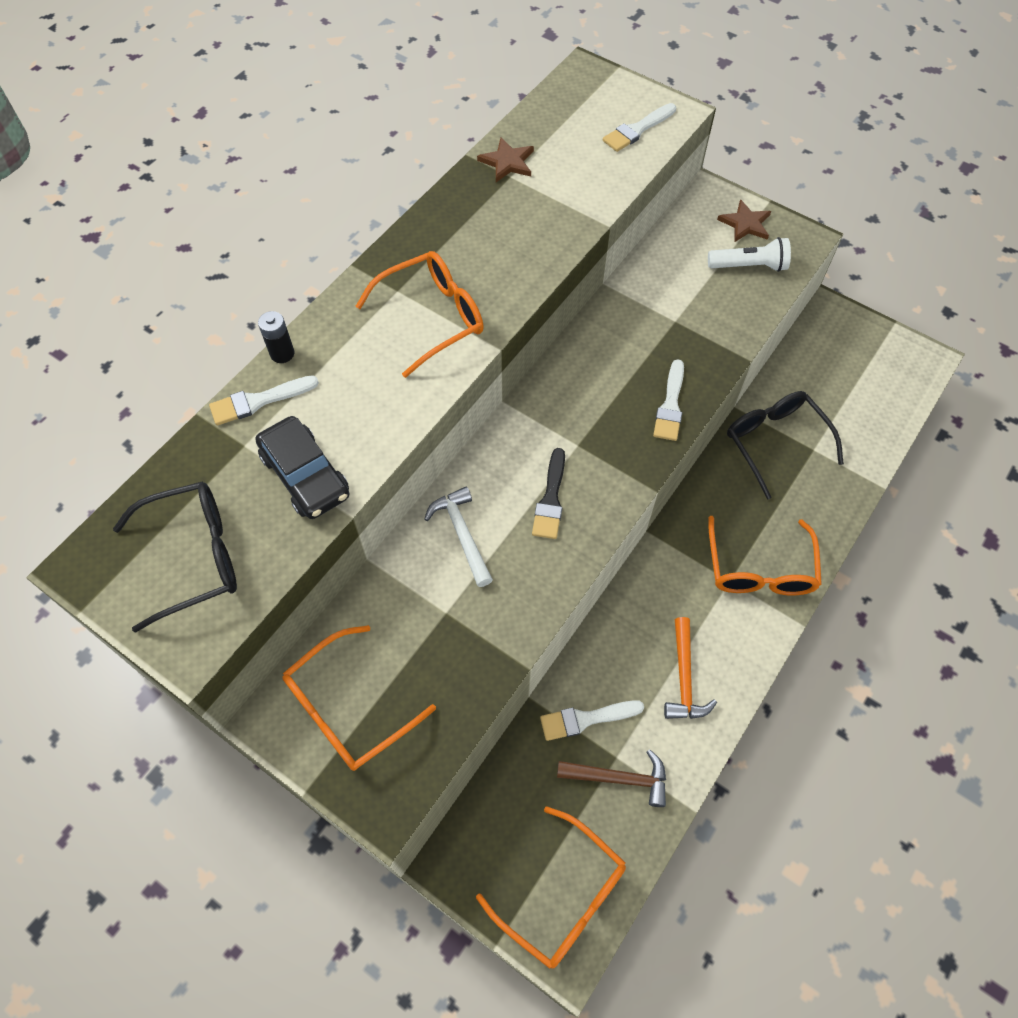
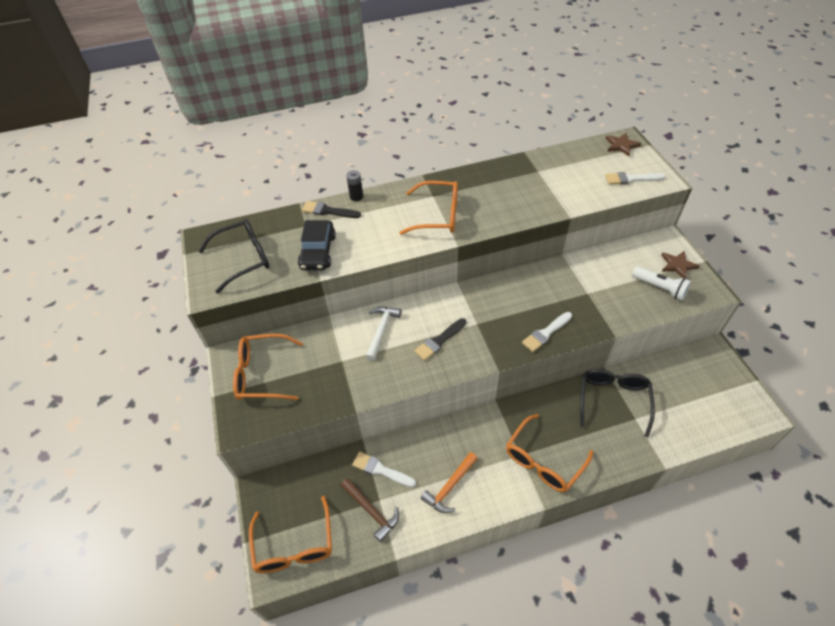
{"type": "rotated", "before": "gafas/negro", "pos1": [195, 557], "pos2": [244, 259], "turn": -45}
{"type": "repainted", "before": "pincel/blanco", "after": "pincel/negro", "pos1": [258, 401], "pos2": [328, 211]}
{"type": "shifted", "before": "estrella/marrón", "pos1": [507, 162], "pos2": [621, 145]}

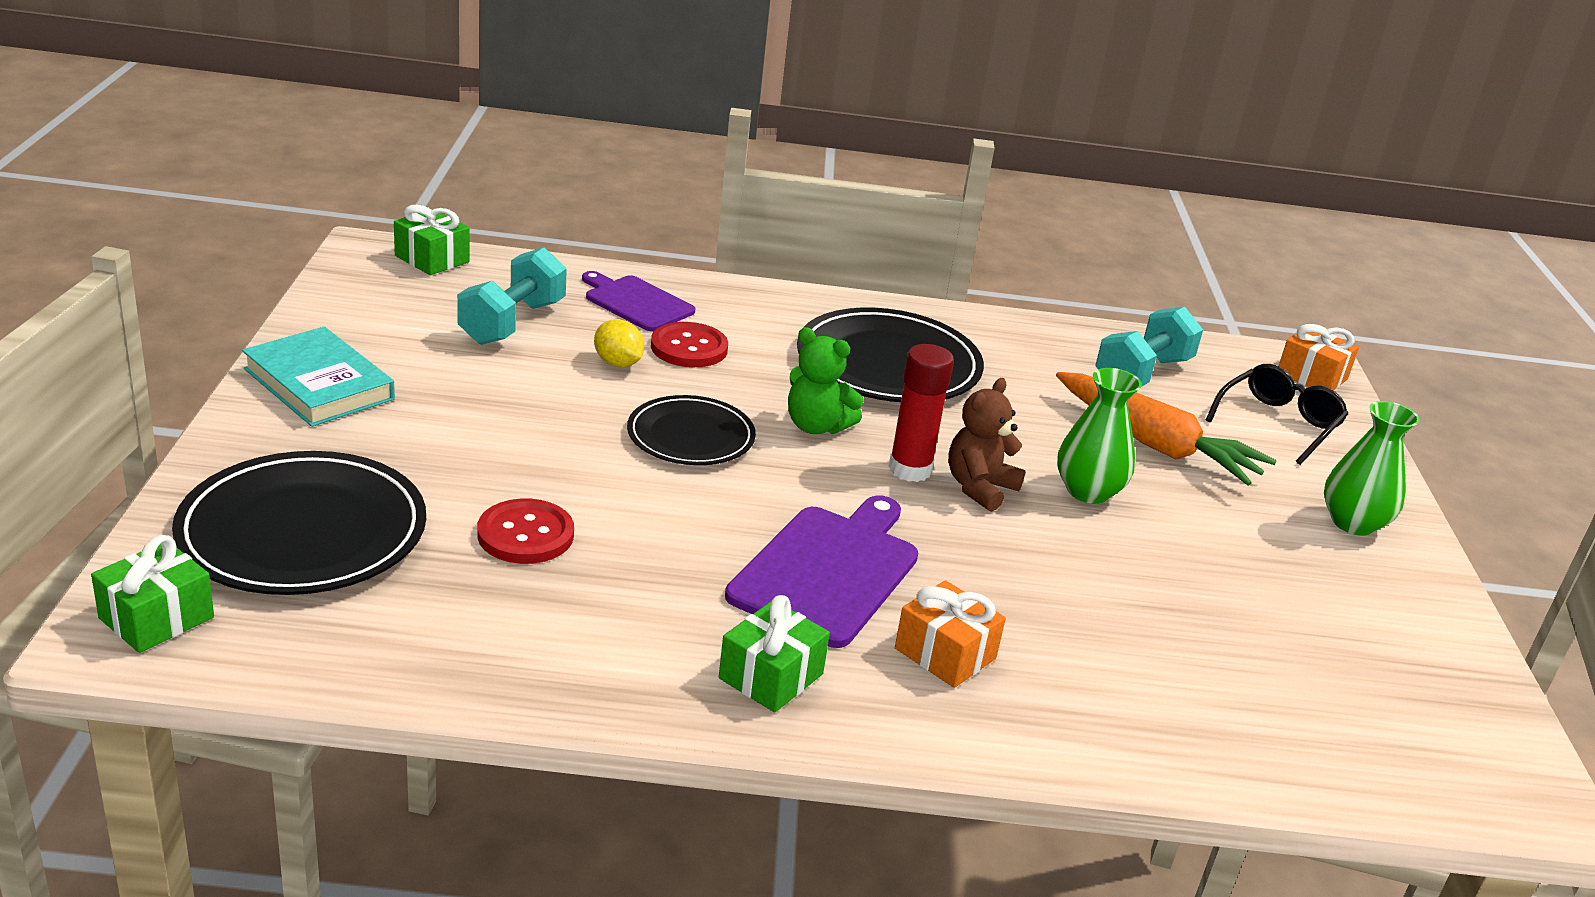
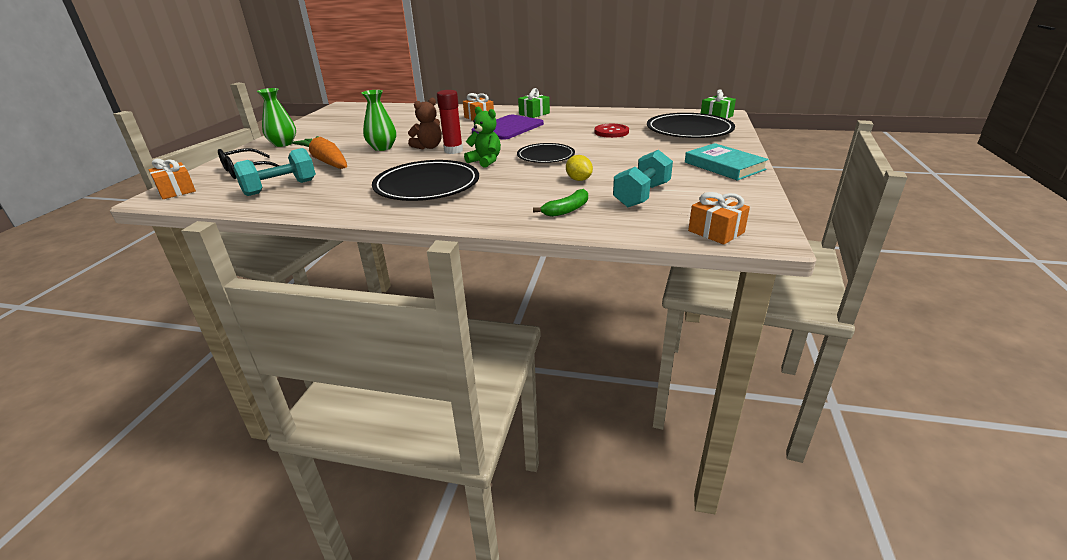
{"type": "repainted", "before": "regalo/verde", "after": "regalo/naranja", "pos1": [432, 259], "pos2": [716, 232]}
{"type": "swapped", "before": "tabla de cortar/morado", "after": "plátano/verde", "pos1": [636, 302], "pos2": [566, 210]}
{"type": "gone", "before": "botón/rojo", "pos1": [689, 348]}

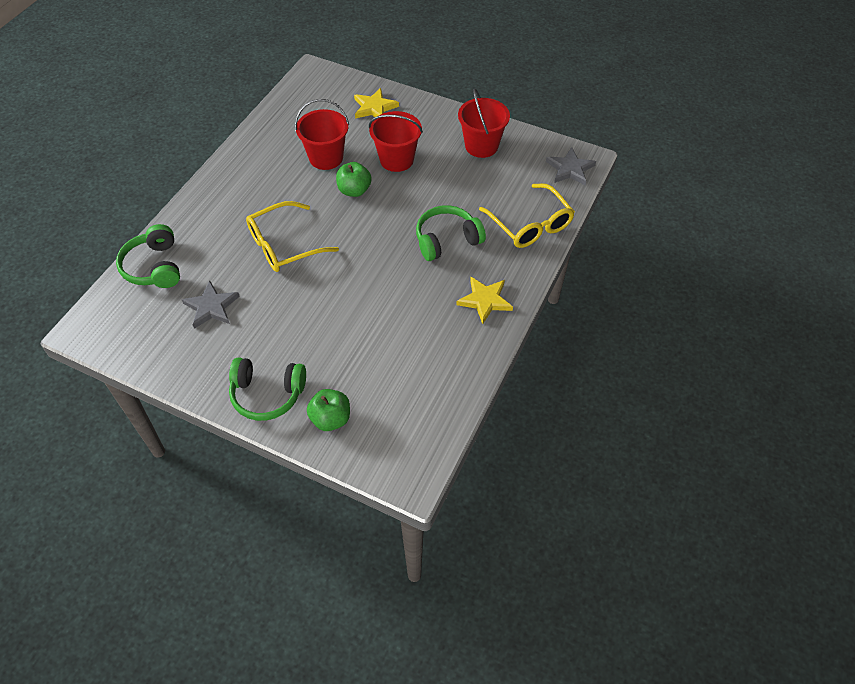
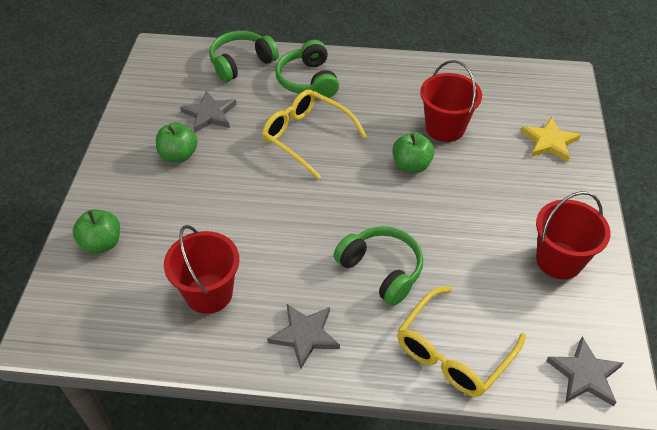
{"type": "shifted", "before": "auriculares/verde", "pos1": [267, 394], "pos2": [308, 81]}
{"type": "shifted", "before": "balde/rojo", "pos1": [396, 160], "pos2": [209, 293]}
{"type": "repainted", "before": "estrella/amarillo", "after": "estrella/gris", "pos1": [485, 300], "pos2": [304, 335]}
{"type": "new", "after": "manzana/verde", "pos2": [179, 155]}

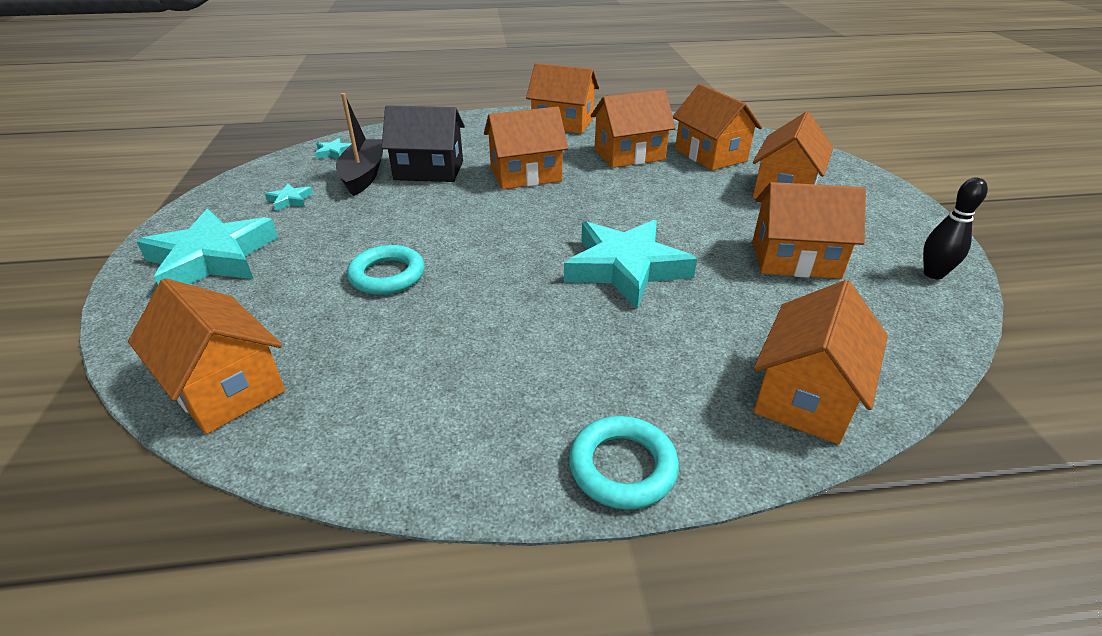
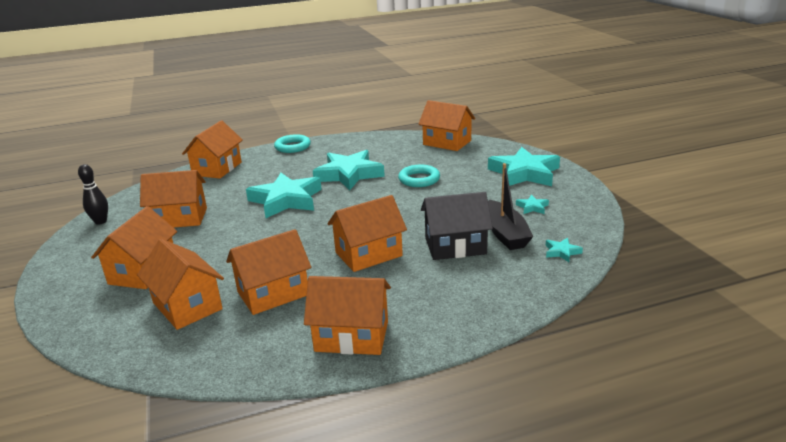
{"type": "new", "after": "estrella/turquesa", "pos2": [349, 174]}

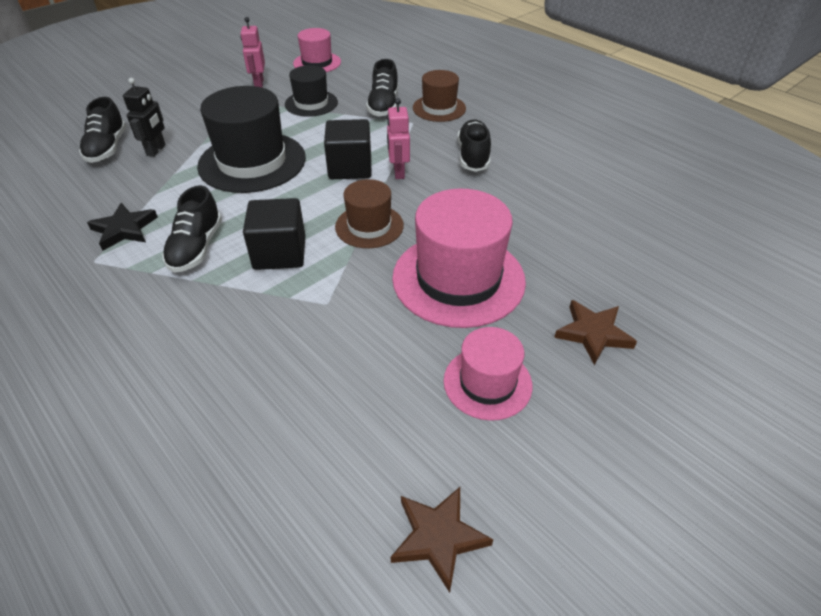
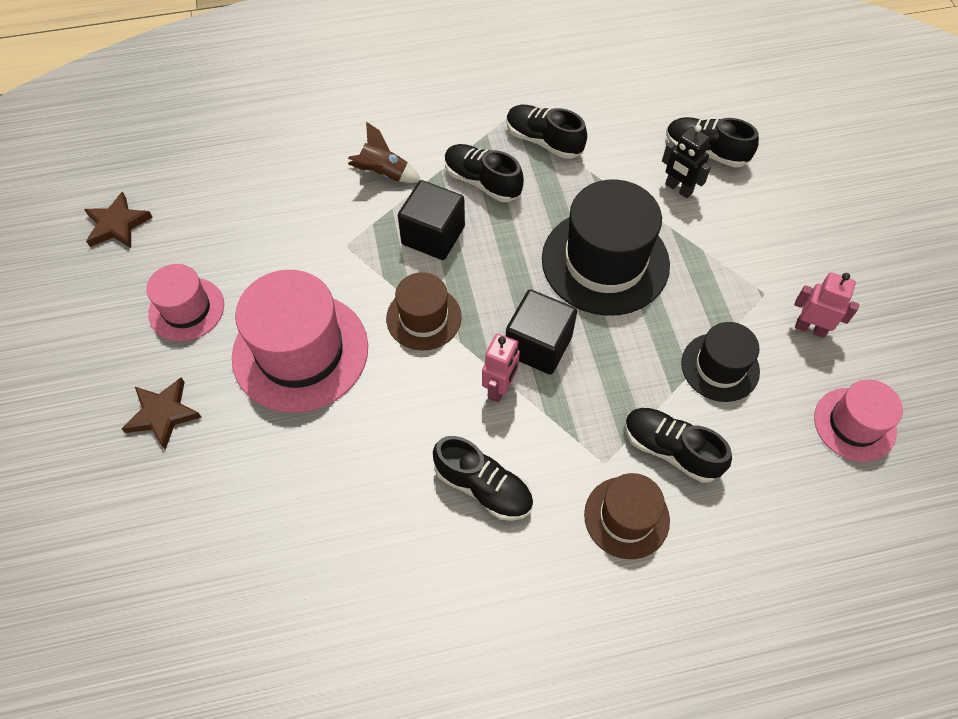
{"type": "swapped", "before": "estrella/negro", "after": "zapato/negro", "pos1": [124, 229], "pos2": [543, 141]}
{"type": "rotated", "before": "robot/rosa", "pos1": [398, 172], "pos2": [500, 388], "turn": 90}
{"type": "new", "after": "cohete/marrón", "pos2": [383, 174]}

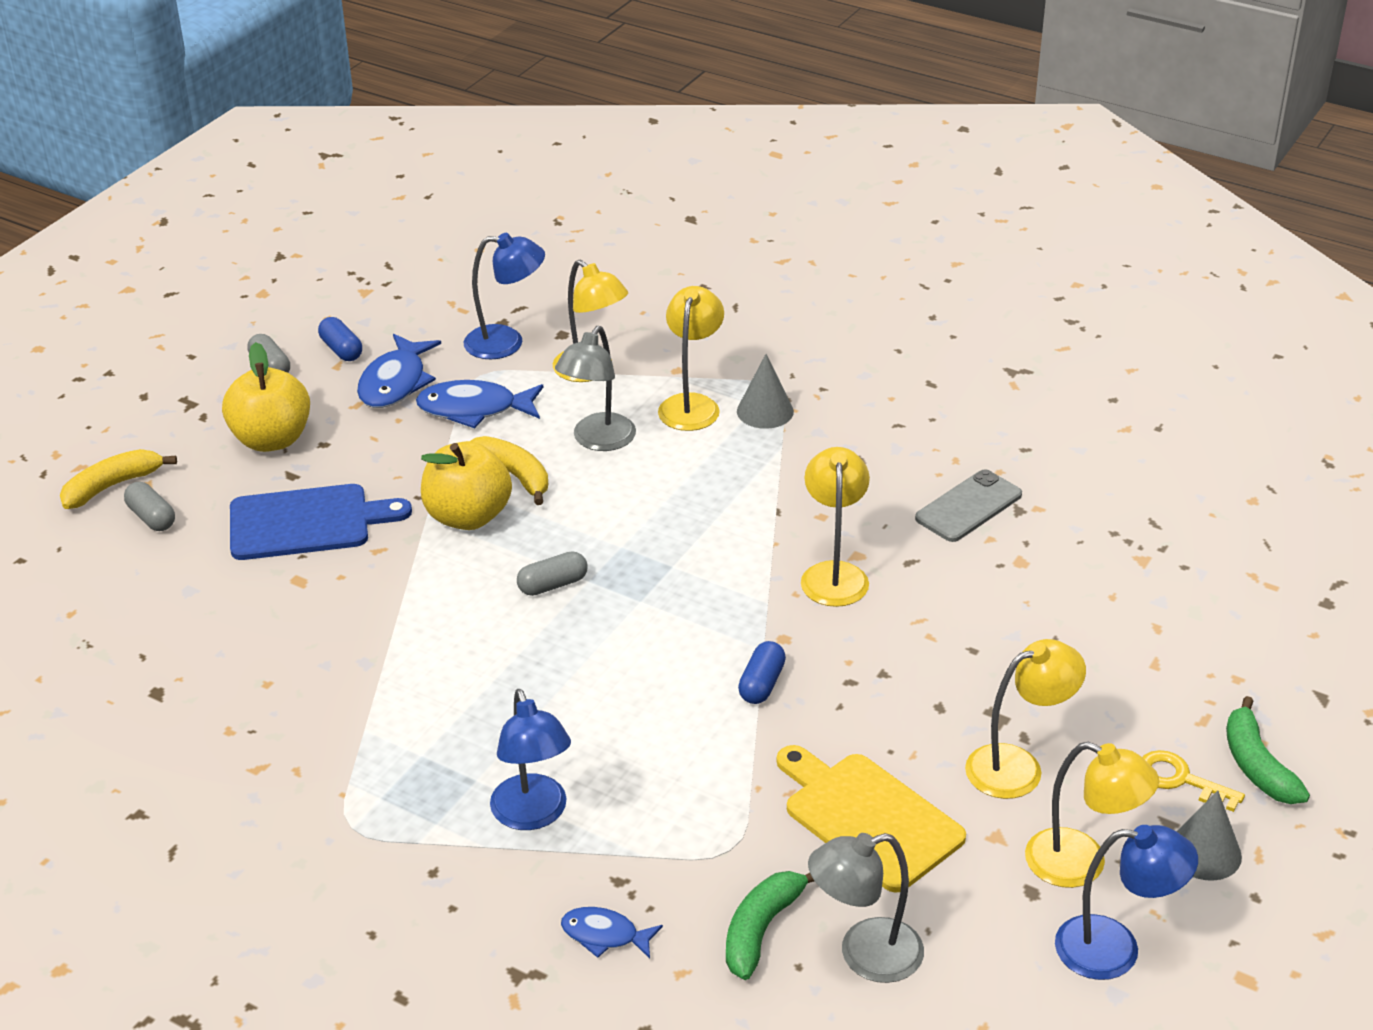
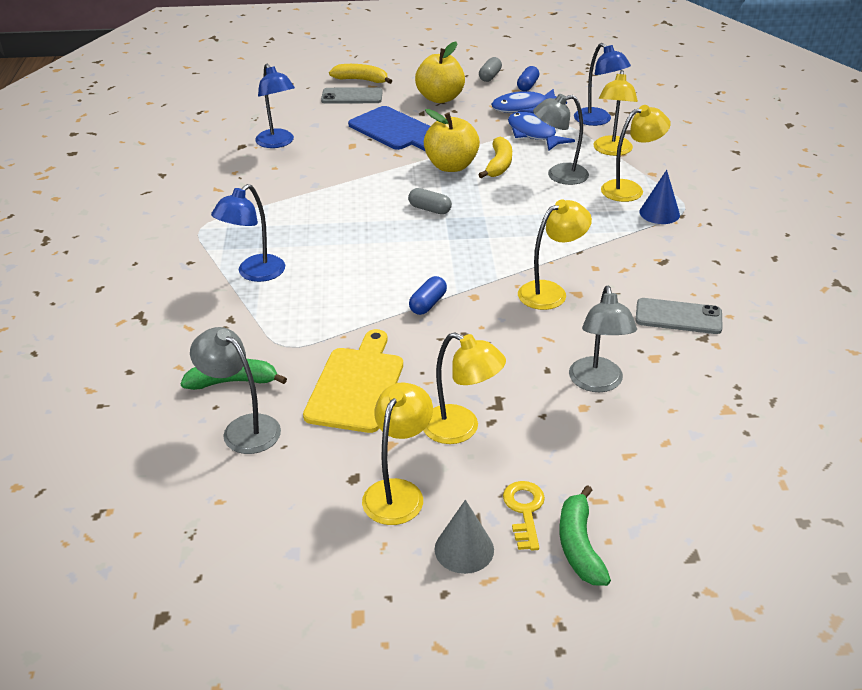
{"type": "swapped", "before": "cápsula/gris", "after": "móvil/gris", "pos1": [151, 517], "pos2": [352, 96]}
{"type": "gone", "before": "pez/azul", "pos1": [605, 935]}
{"type": "repainted", "before": "cono/gris", "after": "cono/azul", "pos1": [765, 411], "pos2": [659, 213]}
{"type": "rotated", "before": "cápsula/azul", "pos1": [761, 684], "pos2": [428, 304], "turn": -45}
{"type": "rotated", "before": "lámpara/amarillo", "pos1": [1082, 864], "pos2": [398, 492], "turn": -150}
{"type": "shifted", "before": "lámpara/azul", "pos1": [1115, 949], "pos2": [278, 143]}
{"type": "rotated", "before": "plátano/verde", "pos1": [1257, 766], "pos2": [579, 546], "turn": -45}
{"type": "new", "after": "lámpara/gris", "pos2": [597, 383]}

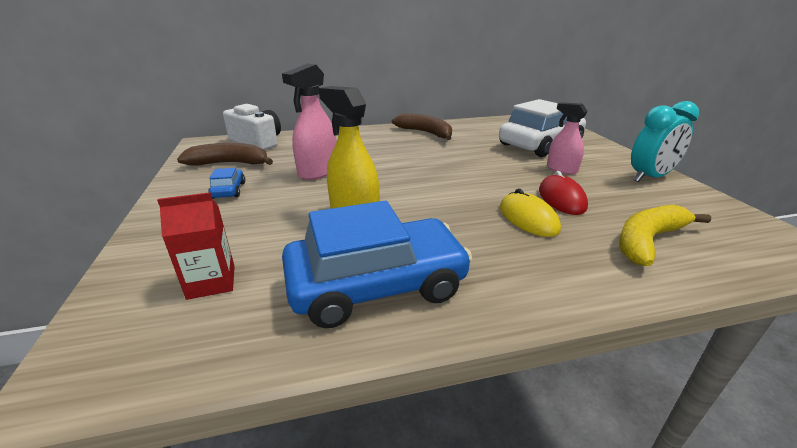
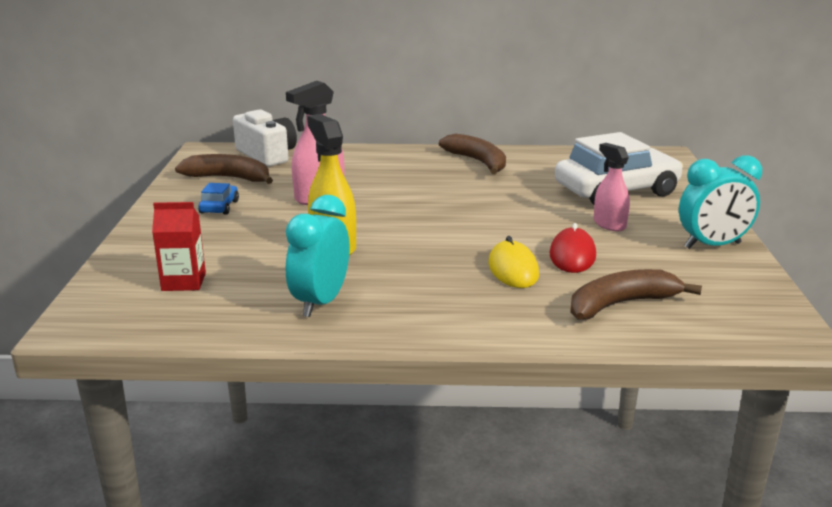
{"type": "swapped", "before": "coche/azul", "after": "despertador/turquesa", "pos1": [376, 285], "pos2": [320, 302]}
{"type": "repainted", "before": "plátano/amarillo", "after": "plátano/marrón", "pos1": [647, 241], "pos2": [620, 304]}

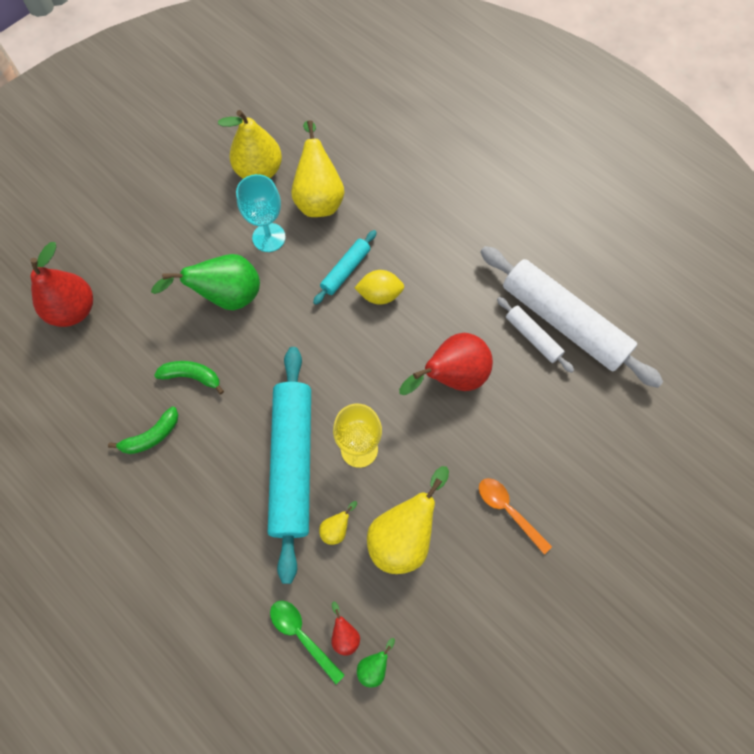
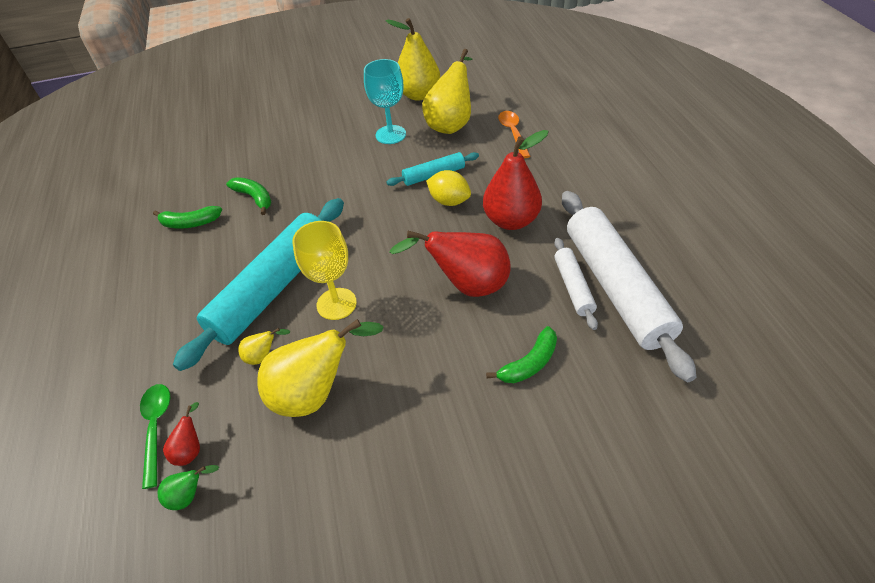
{"type": "shifted", "before": "pera/rojo", "pos1": [74, 310], "pos2": [511, 220]}
{"type": "gone", "before": "pera/verde", "pos1": [227, 297]}
{"type": "shifted", "before": "cuchara/naranja", "pos1": [508, 510], "pos2": [513, 133]}
{"type": "new", "after": "plátano/verde", "pos2": [529, 363]}

